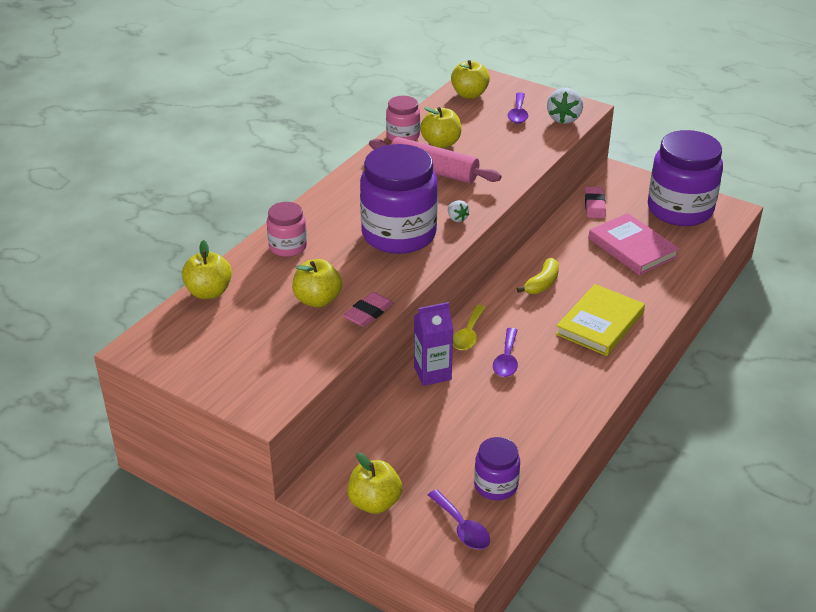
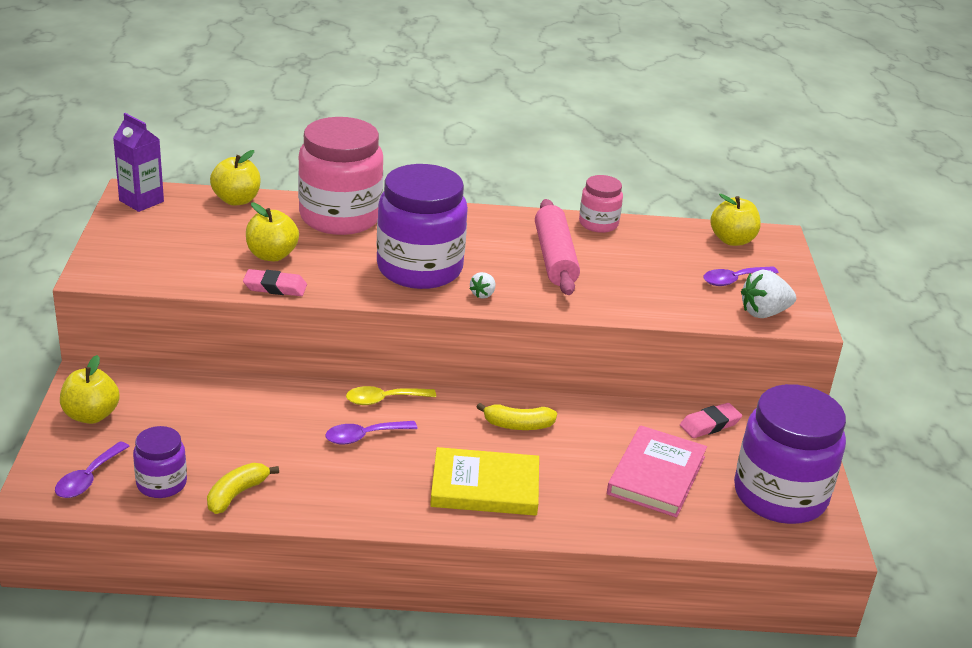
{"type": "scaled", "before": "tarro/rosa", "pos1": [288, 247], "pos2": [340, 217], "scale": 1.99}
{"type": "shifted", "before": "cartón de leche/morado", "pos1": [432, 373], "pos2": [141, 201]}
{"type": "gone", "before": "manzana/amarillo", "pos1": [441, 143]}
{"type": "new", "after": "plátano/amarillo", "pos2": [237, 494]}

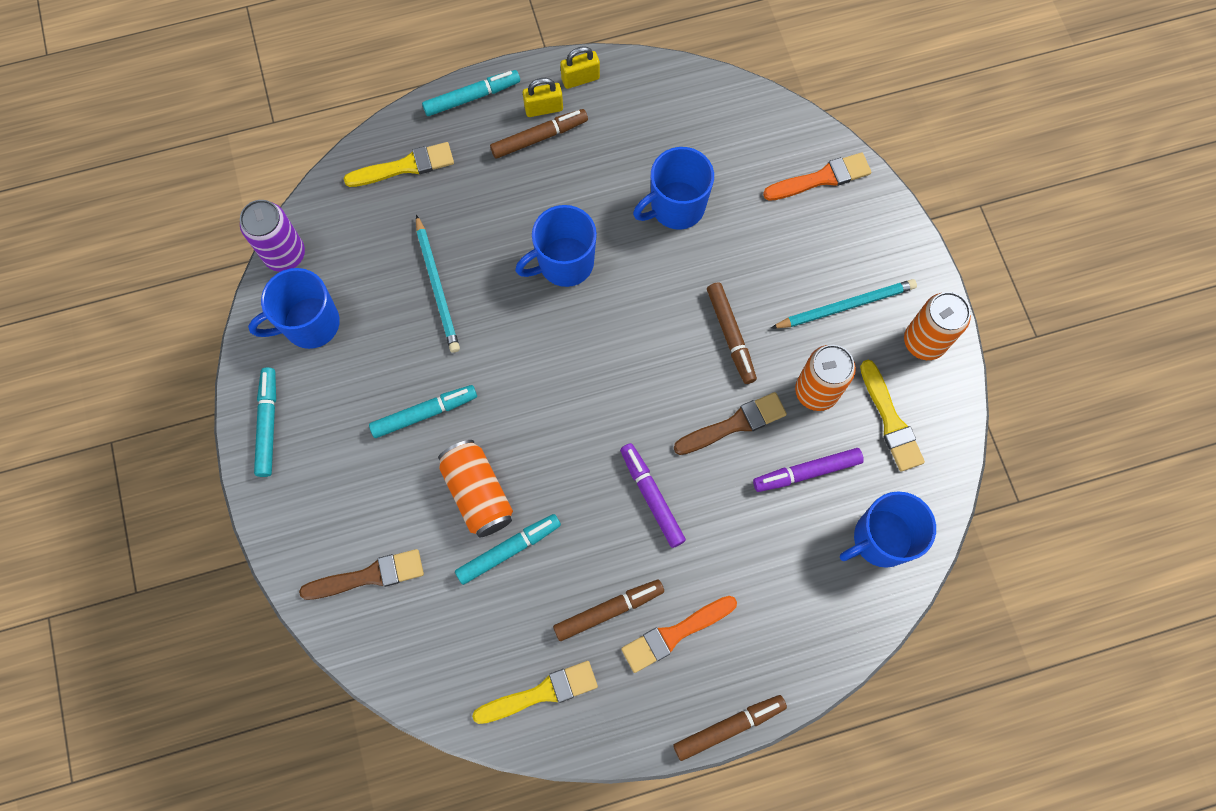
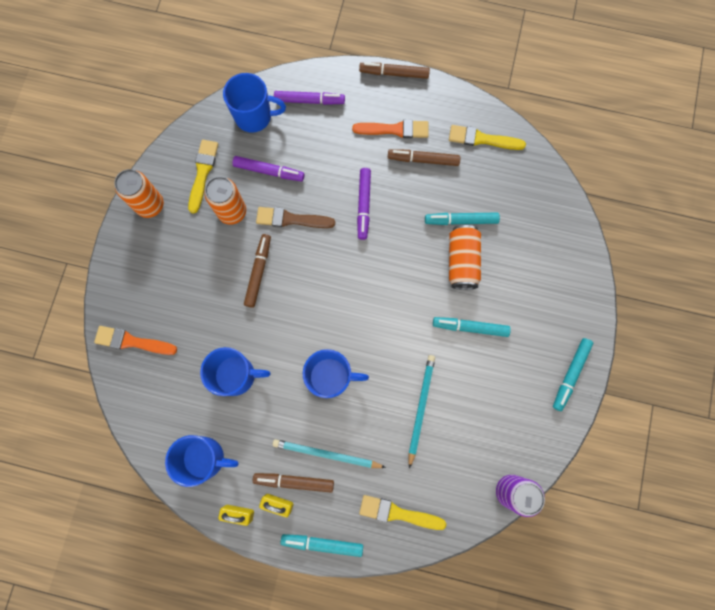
{"type": "shifted", "before": "taza/azul", "pos1": [310, 324], "pos2": [205, 458]}
{"type": "gone", "before": "pincel/marrón", "pos1": [369, 576]}
{"type": "shifted", "before": "lápiz/turquesa", "pos1": [845, 306], "pos2": [327, 454]}
{"type": "new", "after": "rotulador/morado", "pos2": [309, 101]}

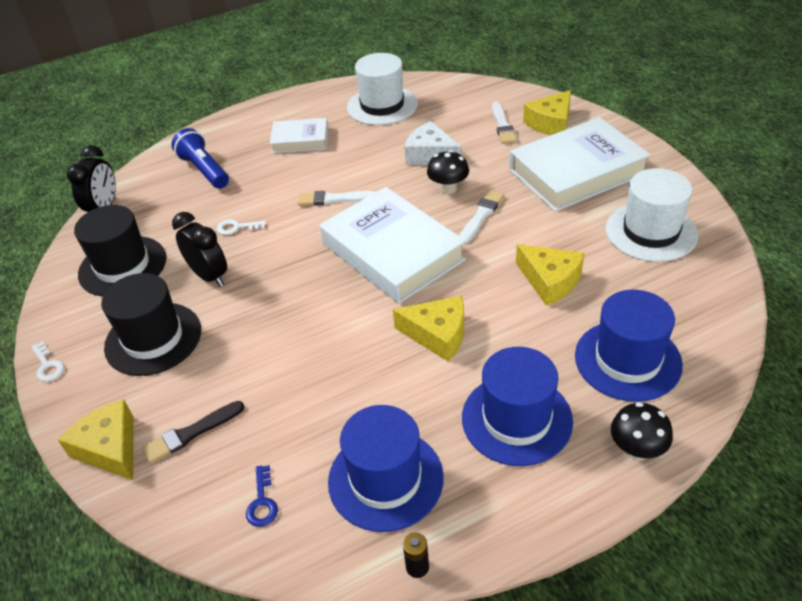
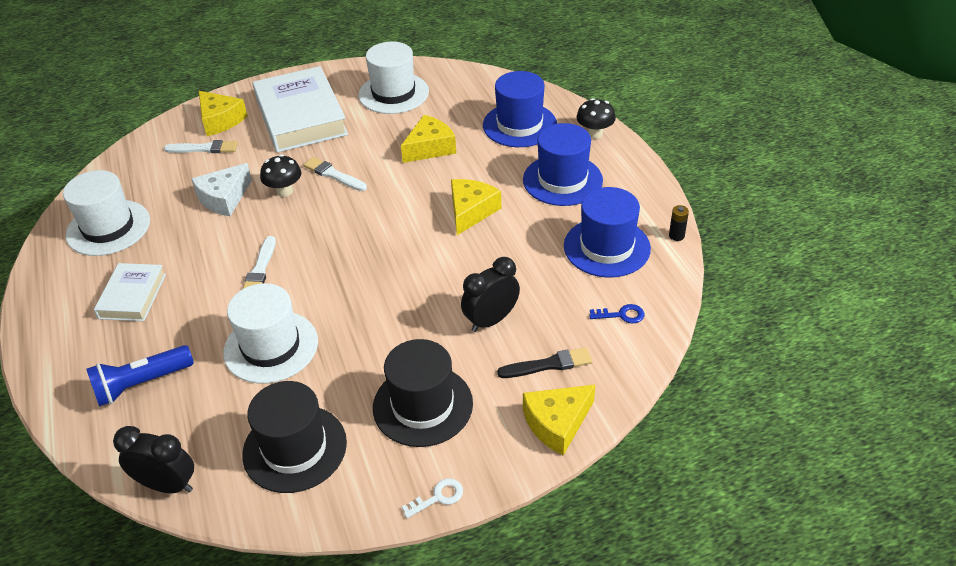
{"type": "rotated", "before": "pincel/negro", "pos1": [191, 433], "pos2": [548, 364], "turn": -75}
{"type": "shifted", "before": "despertador/negro", "pos1": [209, 276], "pos2": [491, 320]}
{"type": "swapped", "before": "llave/blanco", "after": "sombrero/blanco", "pos1": [237, 227], "pos2": [271, 347]}
{"type": "gone", "before": "libro/blanco", "pos1": [392, 252]}

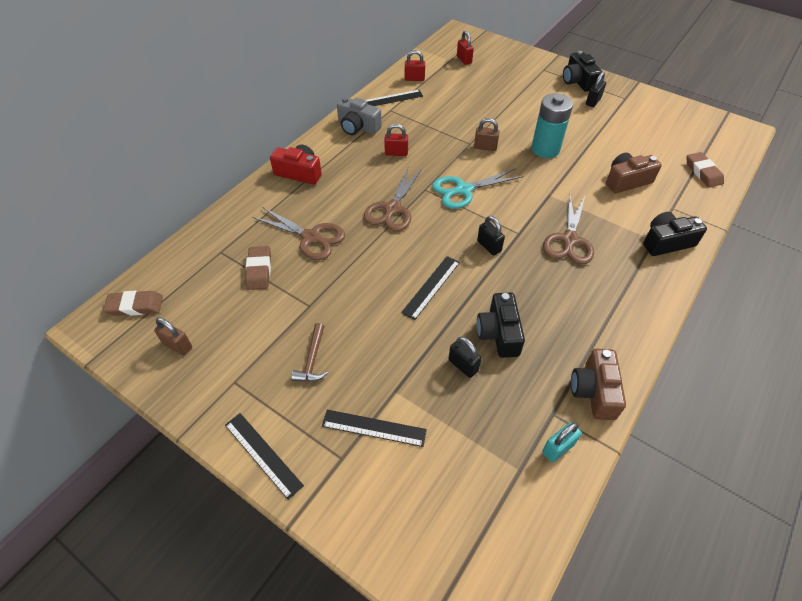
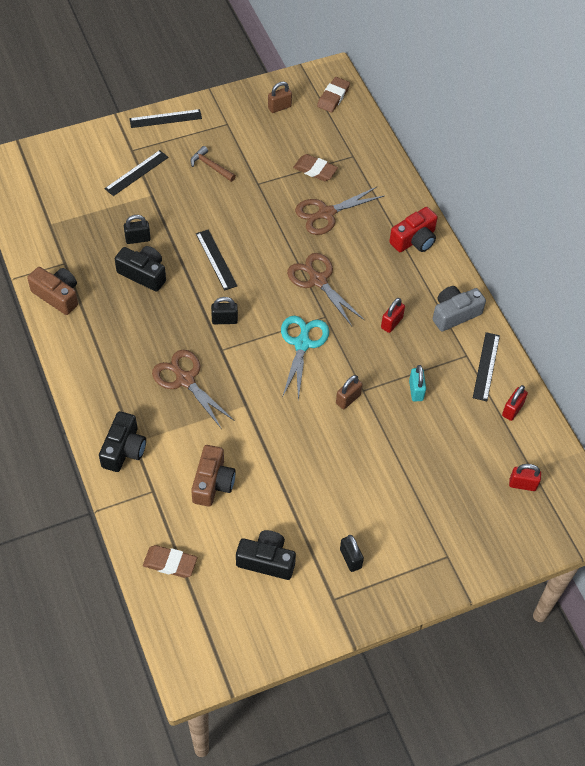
{"type": "gone", "before": "pila/turquesa", "pos1": [545, 149]}
{"type": "shifted", "before": "candado/turquesa", "pos1": [558, 448], "pos2": [416, 390]}
{"type": "shifted", "before": "cámara/negro", "pos1": [578, 81], "pos2": [266, 560]}

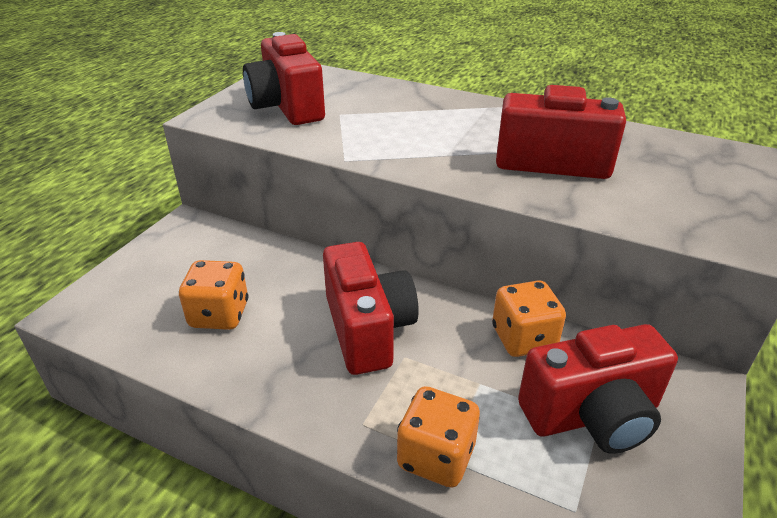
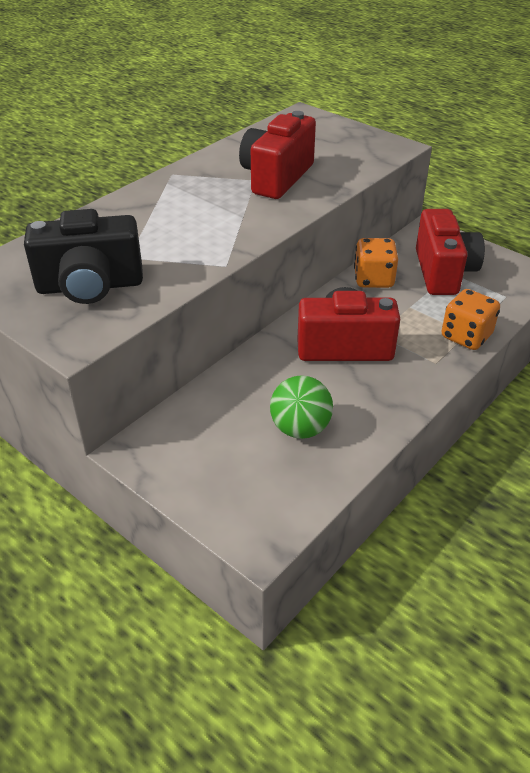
{"type": "swapped", "before": "dado/naranja", "after": "pelota/verde", "pos1": [219, 315], "pos2": [300, 428]}
{"type": "repainted", "before": "cámara/rojo", "after": "cámara/negro", "pos1": [287, 107], "pos2": [90, 286]}

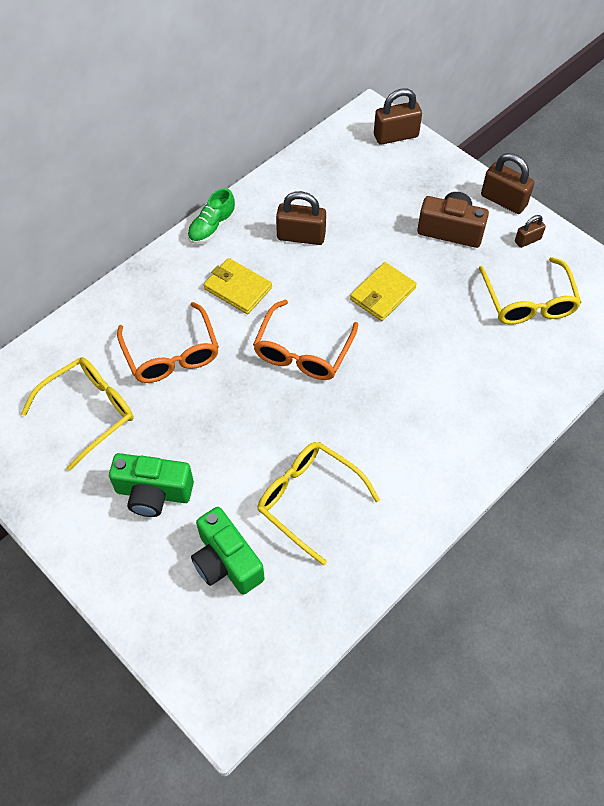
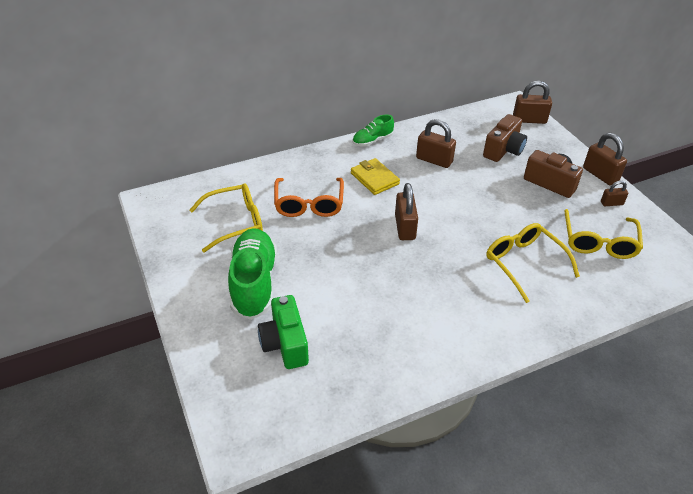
{"type": "swapped", "before": "cámara/verde", "after": "zapato/verde", "pos1": [153, 493], "pos2": [254, 283]}
{"type": "swapped", "before": "gafas/naranja", "after": "candado/marrón", "pos1": [302, 352], "pos2": [405, 227]}
{"type": "shifted", "before": "gafas/amarillo", "pos1": [308, 499], "pos2": [524, 263]}
{"type": "gone", "before": "cartera/amarillo", "pos1": [382, 294]}
{"type": "new", "after": "cámara/marrón", "pos2": [503, 150]}

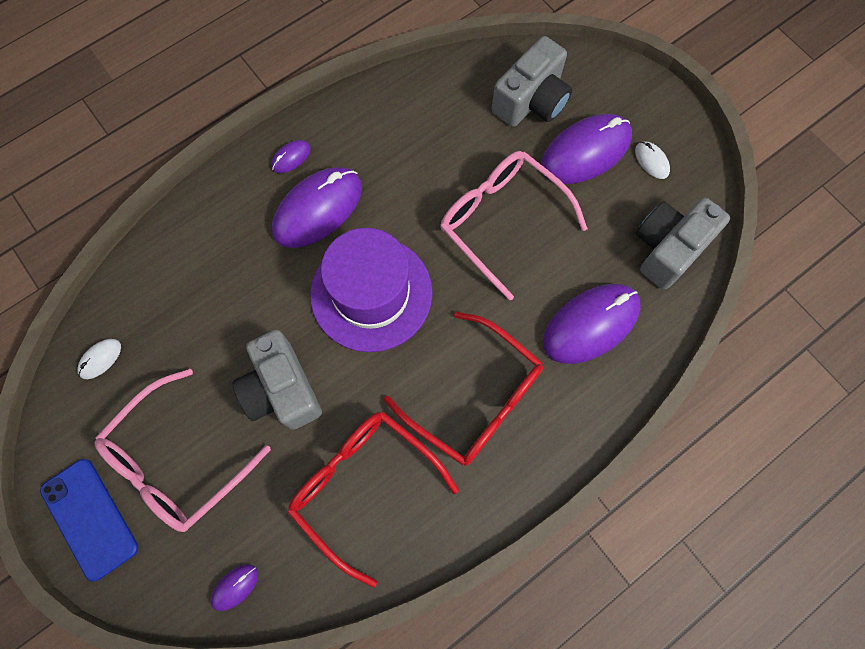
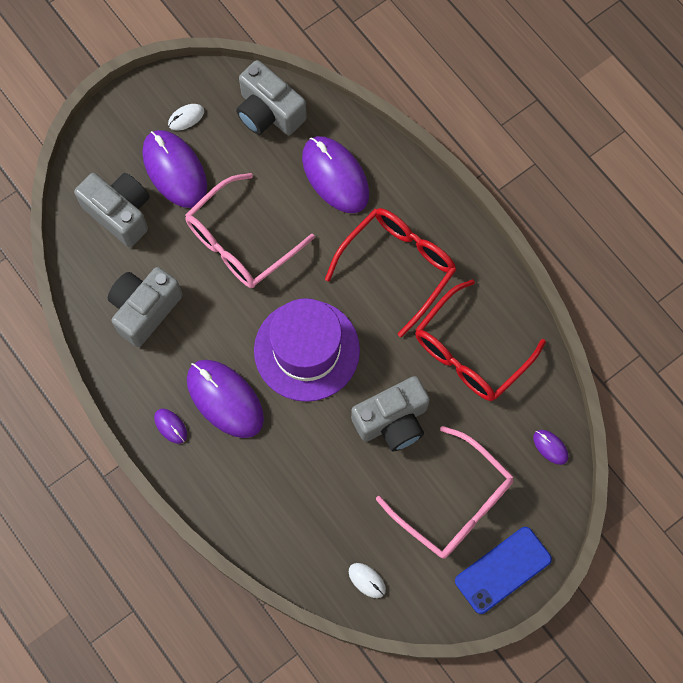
{"type": "new", "after": "cámara/gris", "pos2": [145, 310]}

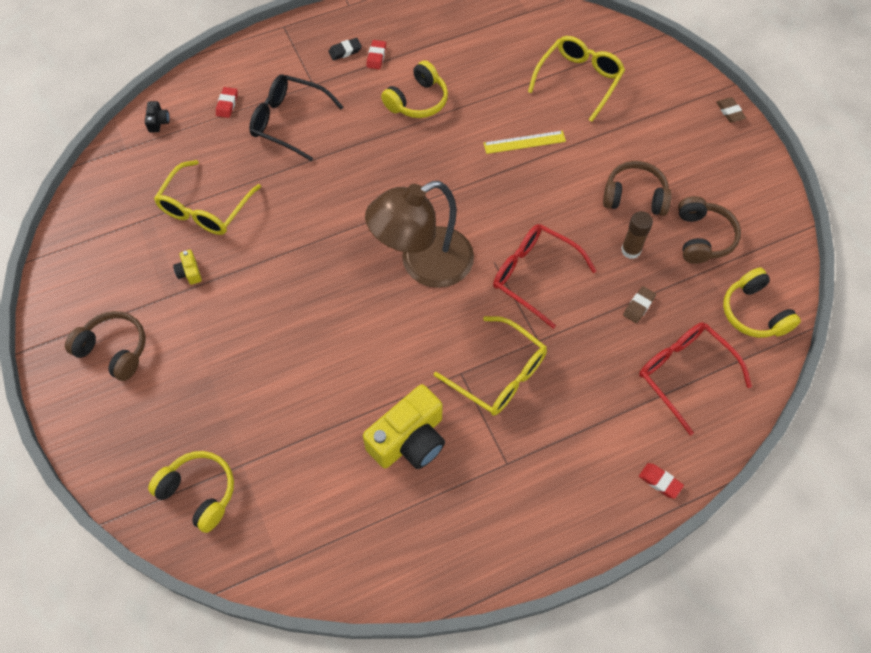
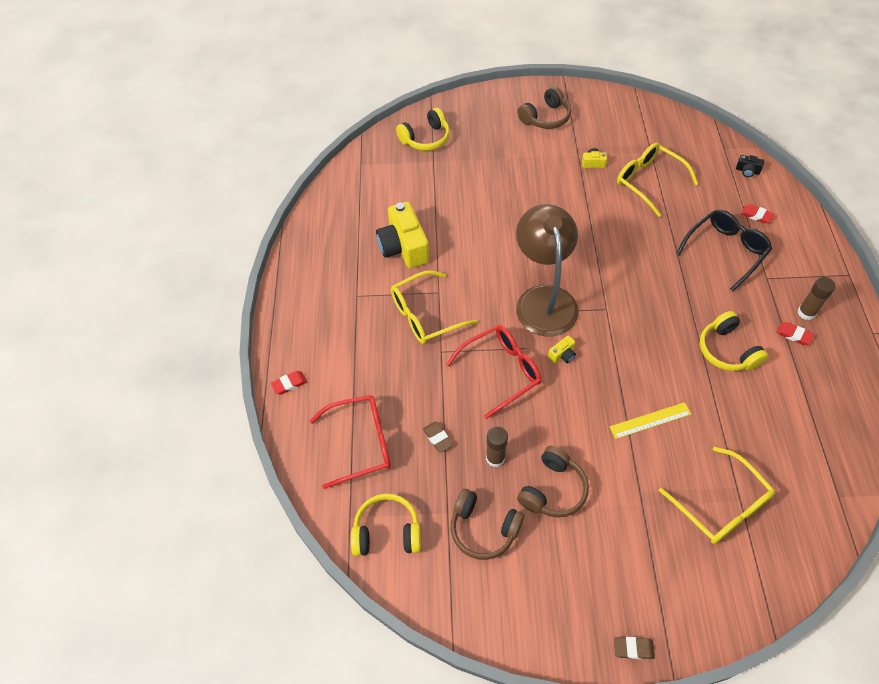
{"type": "swapped", "before": "goma de borrar/negro", "after": "barra de pegamento/marrón", "pos1": [345, 51], "pos2": [806, 312]}
{"type": "rotated", "before": "regla/amarillo", "pos1": [524, 142], "pos2": [650, 420], "turn": 60}
{"type": "new", "after": "cámara/amarillo", "pos2": [562, 355]}

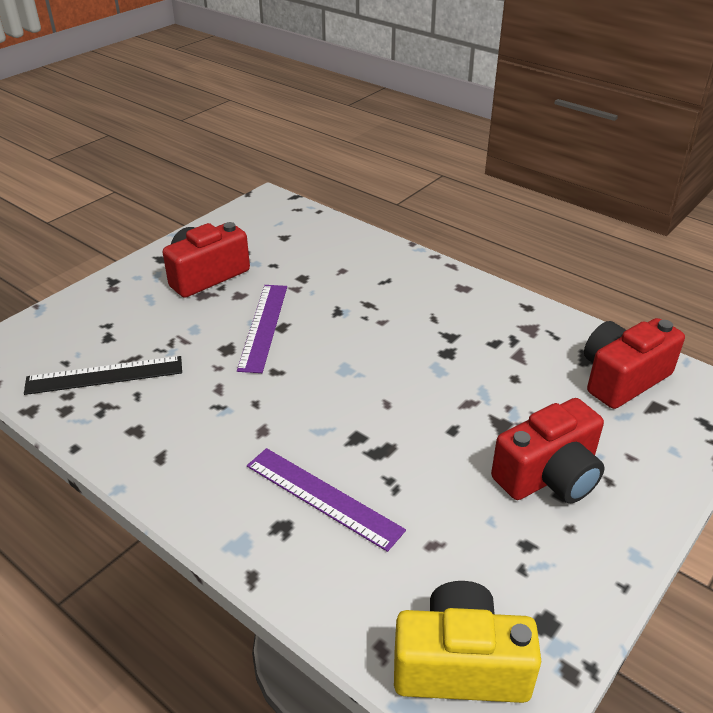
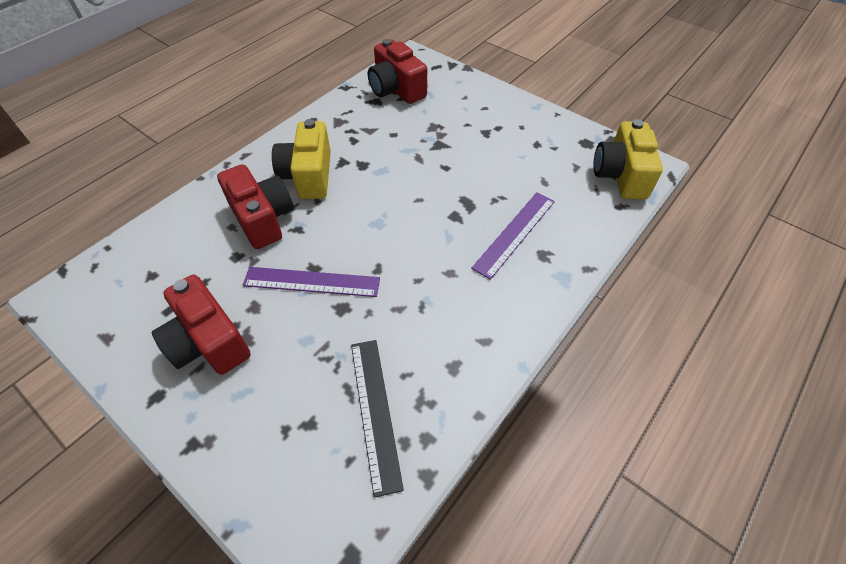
{"type": "shifted", "before": "cámara/rojo", "pos1": [549, 475], "pos2": [262, 218]}
{"type": "new", "after": "cámara/amarillo", "pos2": [308, 175]}

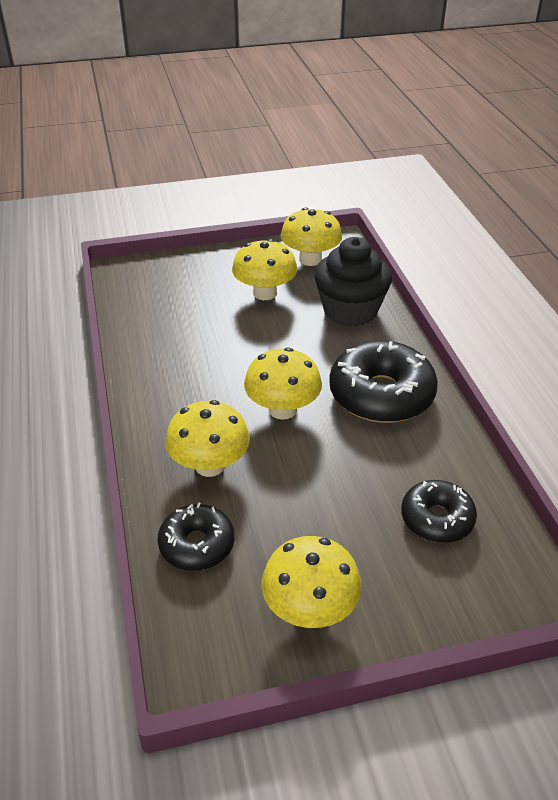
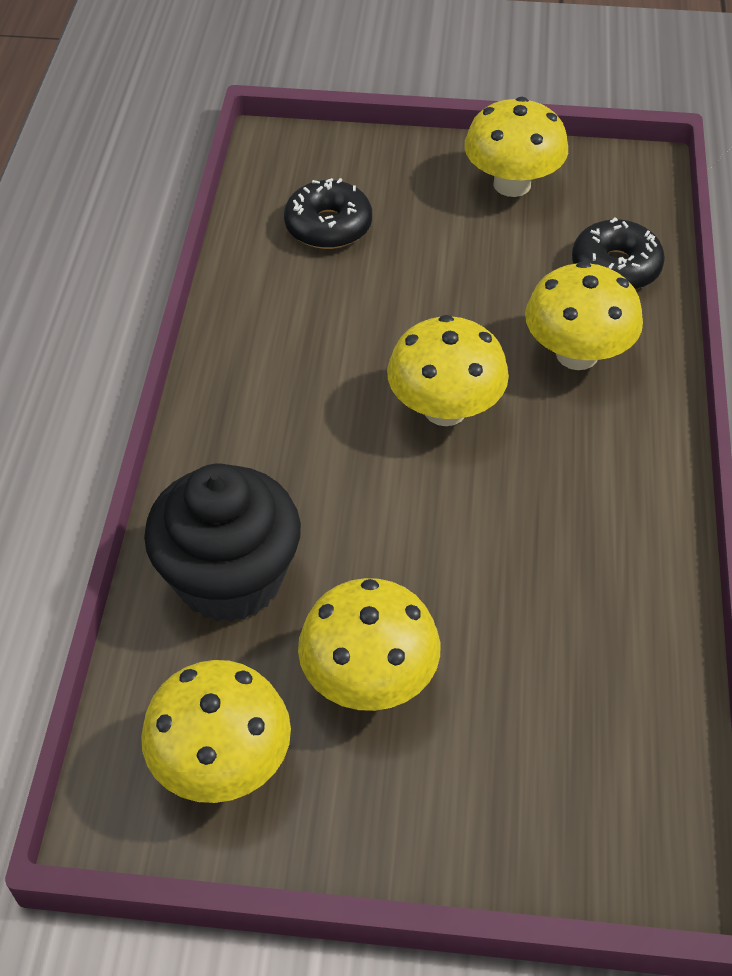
{"type": "gone", "before": "rosquilla/negro", "pos1": [381, 395]}

